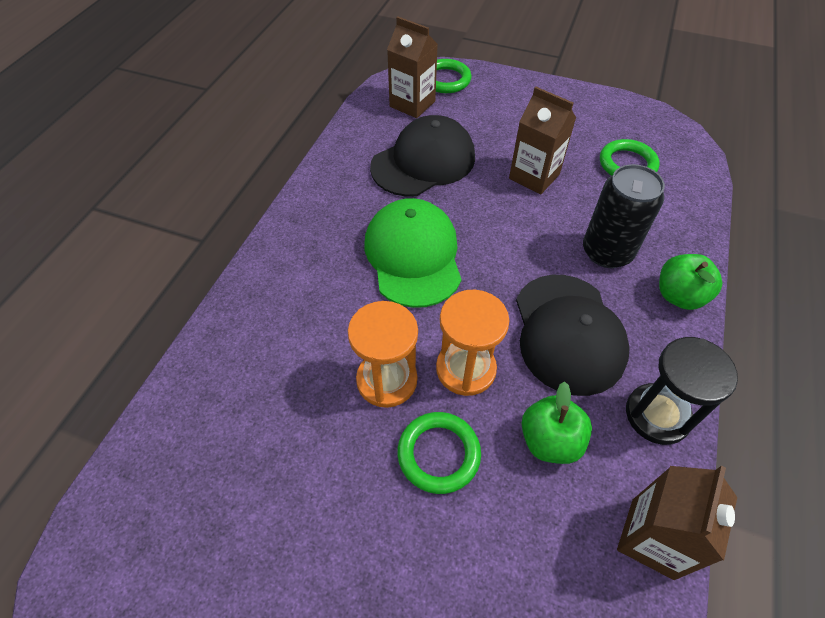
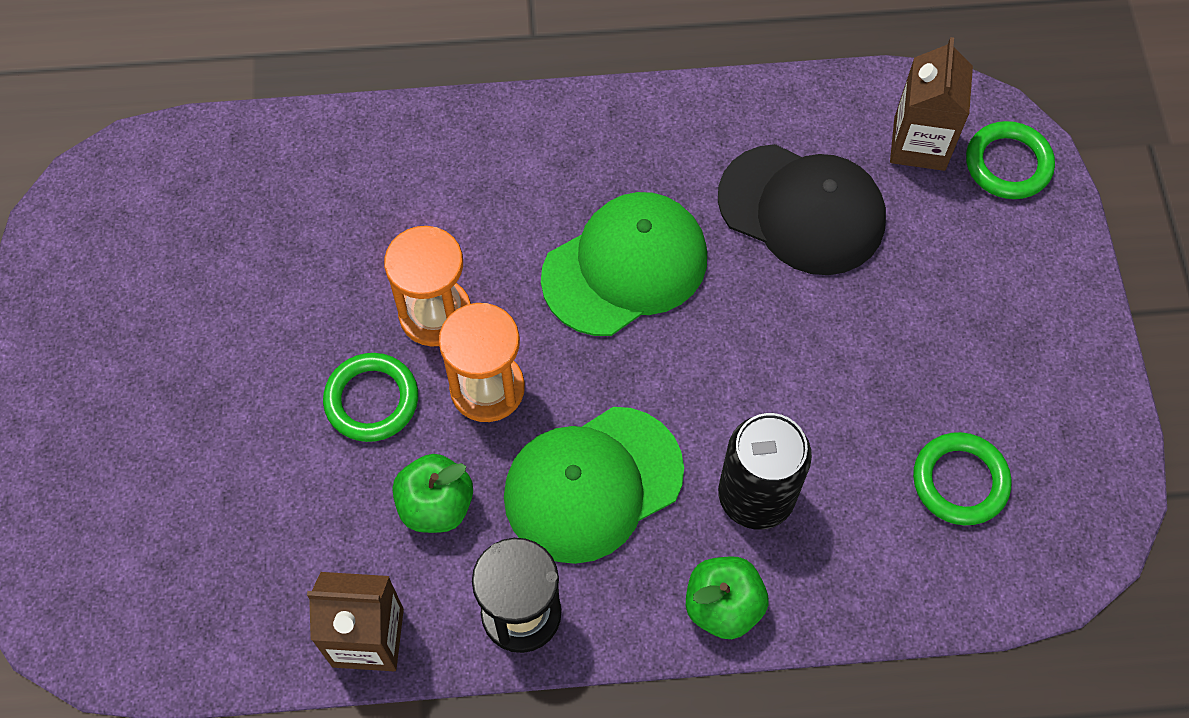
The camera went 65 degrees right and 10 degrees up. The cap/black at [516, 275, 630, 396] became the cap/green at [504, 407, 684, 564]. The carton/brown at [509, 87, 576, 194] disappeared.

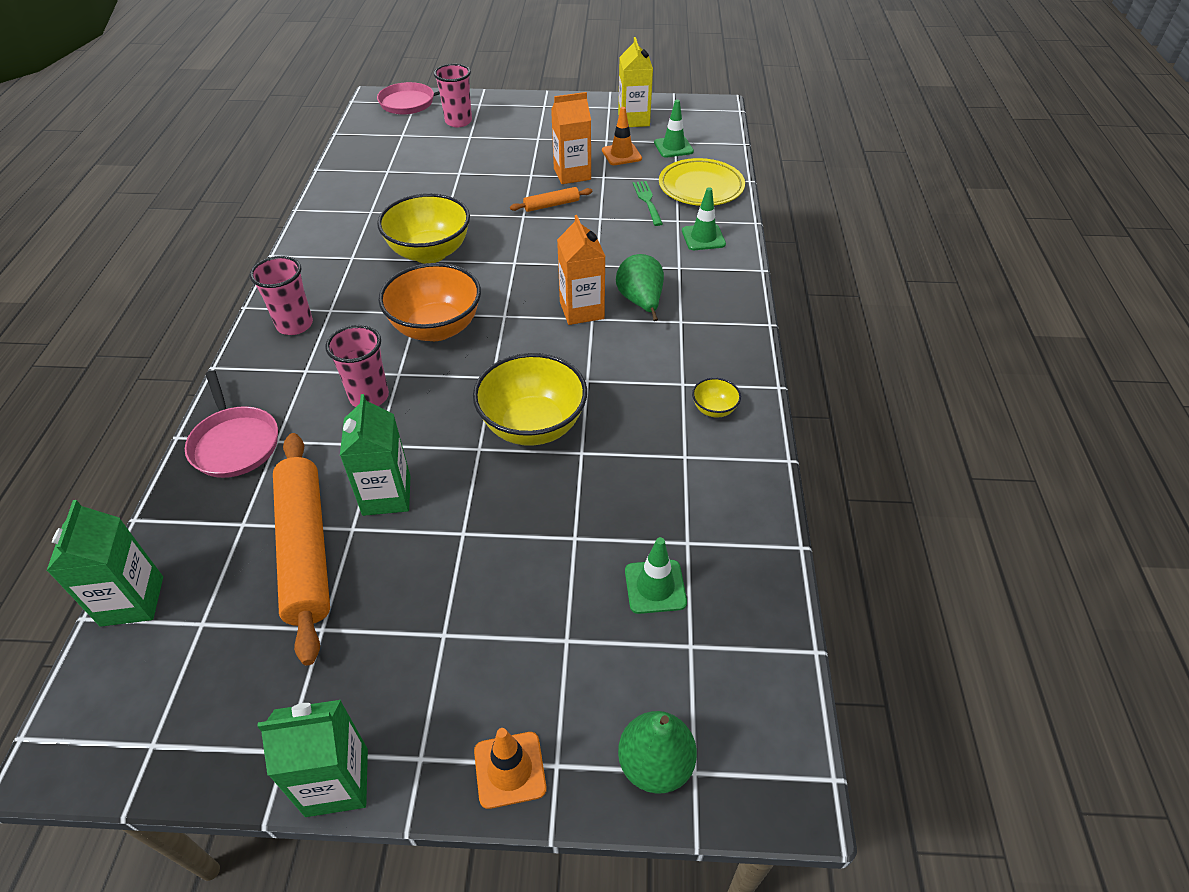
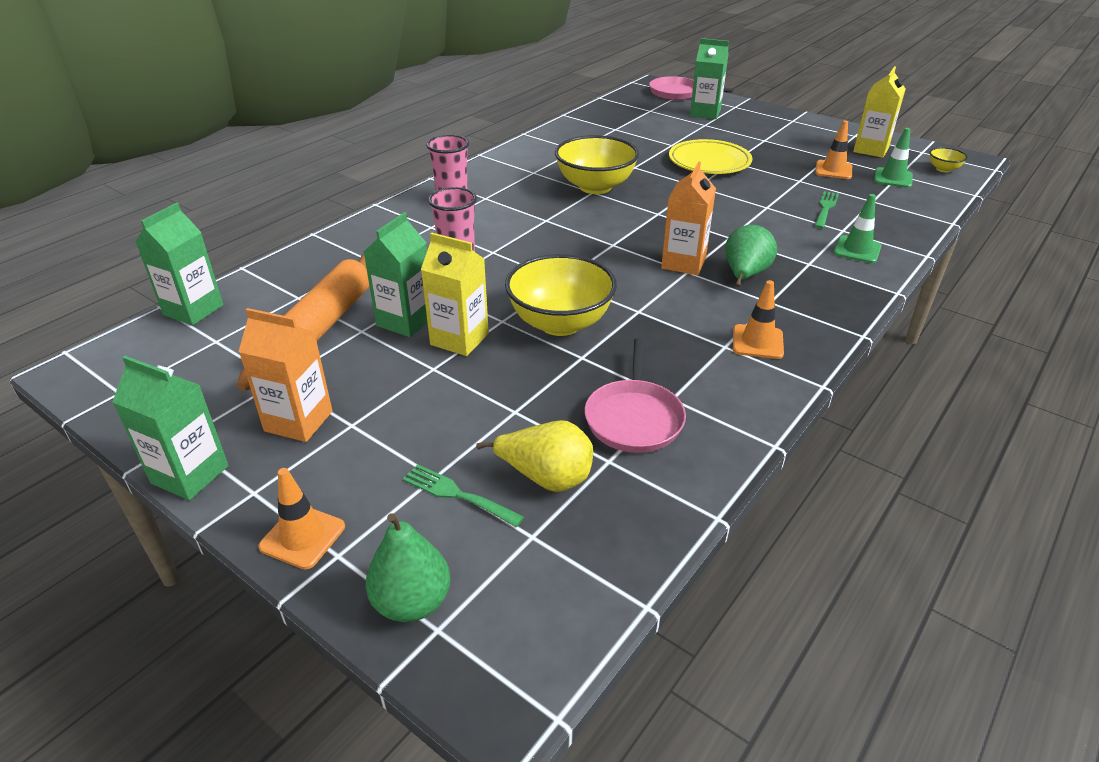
The camera went 35 degrees right and 10 degrees down. The carton/orange moved from [551, 92, 591, 184] to [239, 308, 333, 442]. The fork/green at [403, 464, 524, 527] appeared. The carton/yellow at [421, 232, 489, 356] appeared. The traffic cone/green at [625, 537, 687, 614] was replaced by the pear/yellow at [476, 420, 593, 492]. The pan/pink moved from [185, 370, 278, 478] to [585, 338, 686, 453]. The plate/yellow moved from [659, 158, 745, 206] to [669, 139, 752, 174]. The cup/pink at [434, 64, 472, 127] was replaced by the carton/green at [690, 38, 729, 119]. The traffic cone/orange at [733, 280, 784, 359] appeared. The bowl/yellow moved from [692, 378, 741, 417] to [930, 147, 968, 172]. The bowl/orange at [378, 263, 481, 341] disappeared. The rolling pin/orange at [510, 187, 593, 212] disappeared.

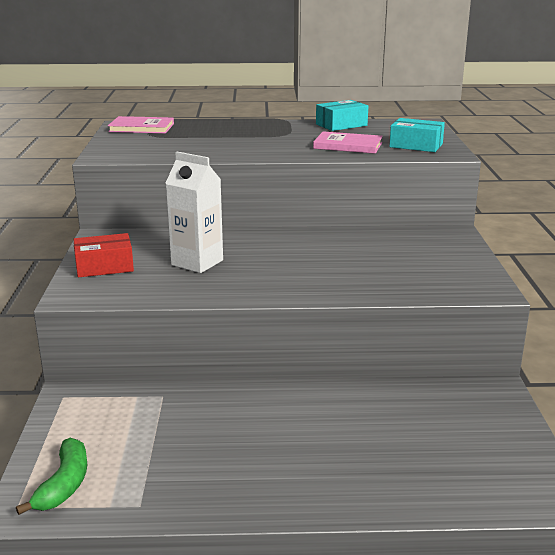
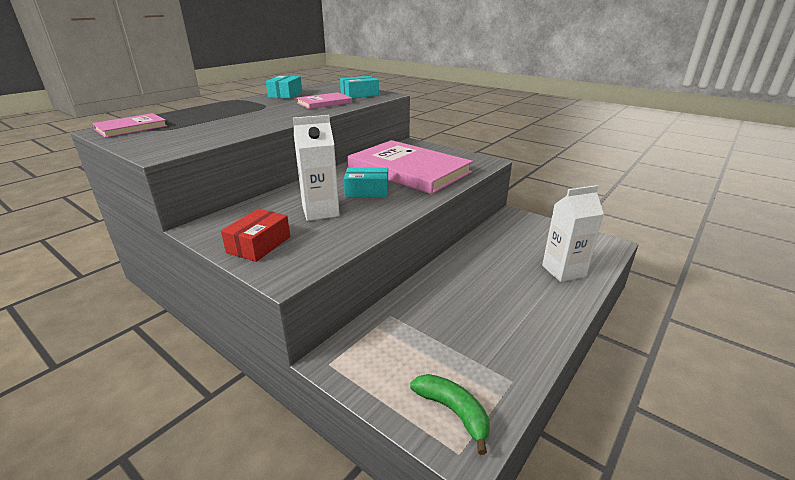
The camera went 50 degrees left and 5 degrees up. The box/turquoise at [344, 167, 388, 198] appeared. The book/pink at [348, 140, 473, 194] appeared. The carton/white at [542, 185, 604, 282] appeared.

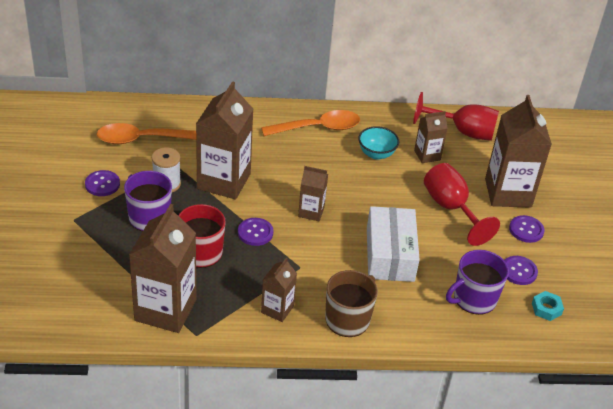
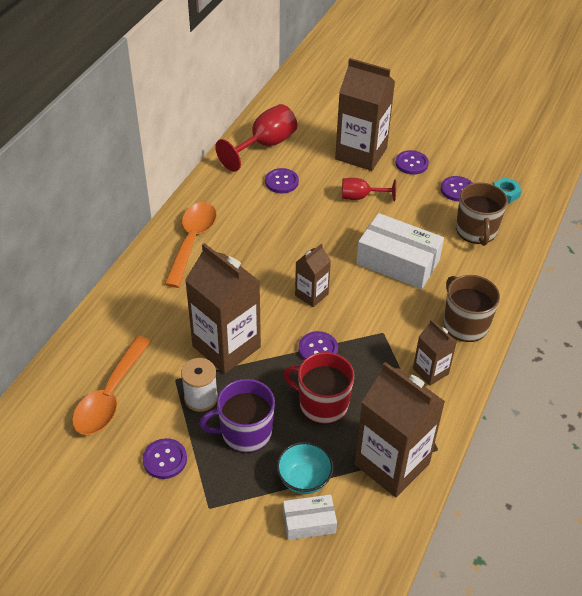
The camera went 60 degrees left and 5 degrees up. The carton/brown at [414, 111, 448, 163] was replaced by the button/purple at [265, 168, 299, 193]. The bowl/turquoise moved from [358, 126, 399, 160] to [276, 442, 334, 494]. The box/white at [283, 494, 337, 540] appeared. The goblet/red at [424, 163, 500, 246] changed to 0.61 times the size. The mug/purple at [446, 250, 509, 315] became the mug/brown at [456, 182, 508, 246].

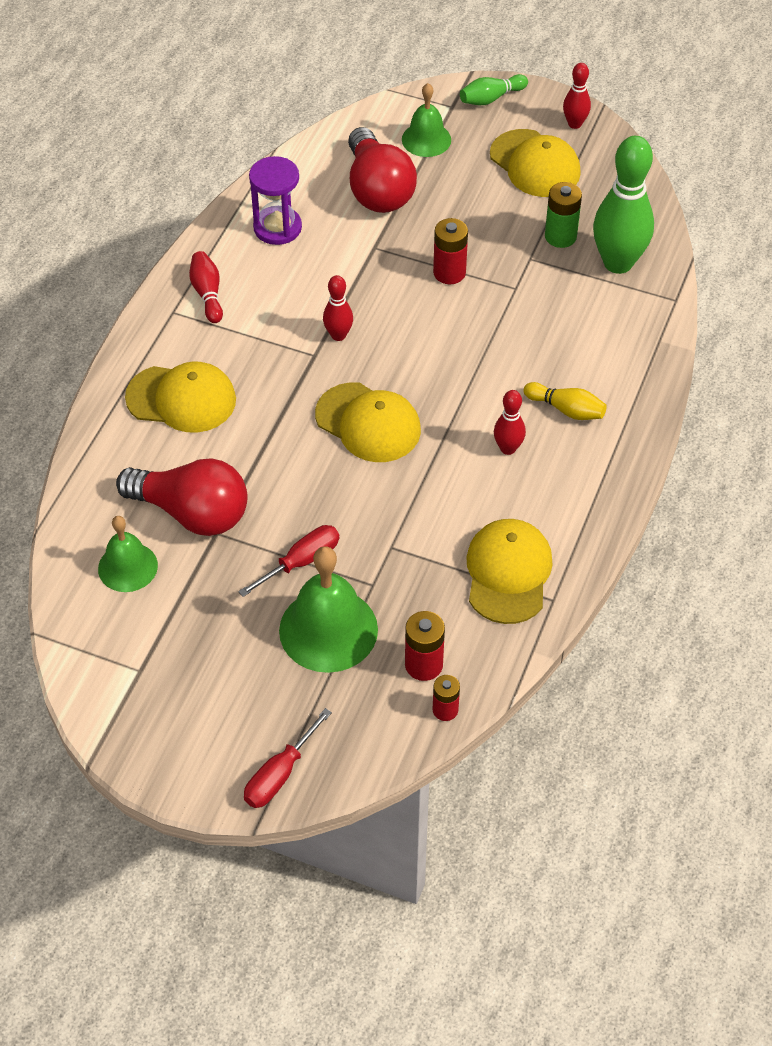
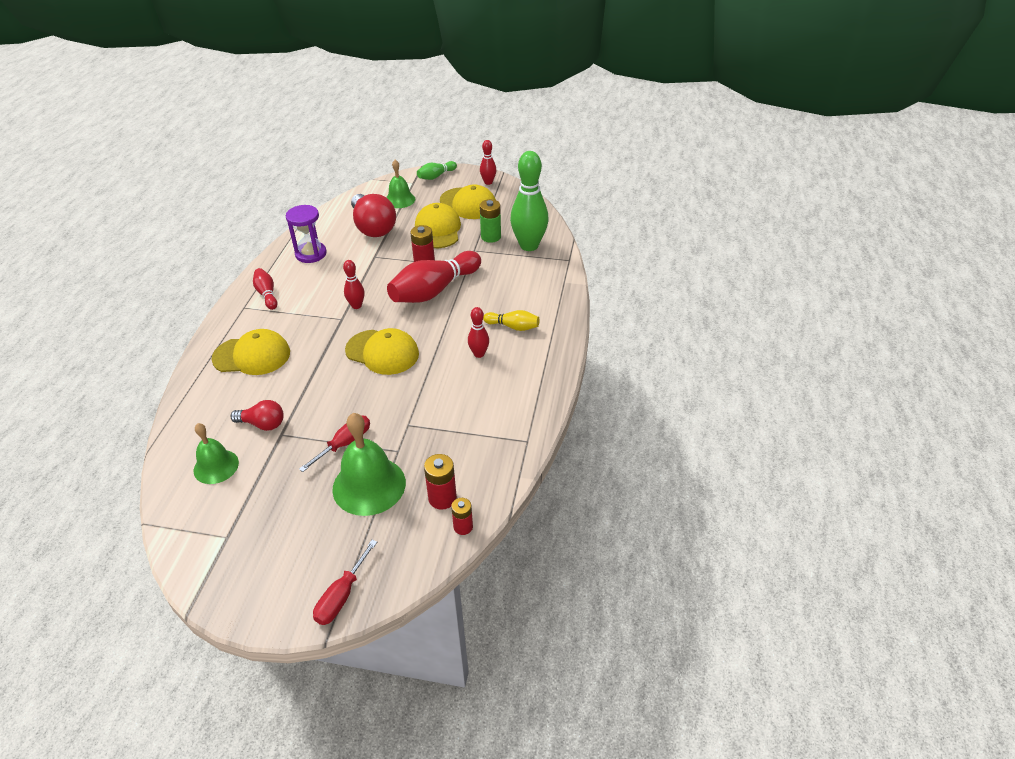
The camera went 10 degrees left and 10 degrees down. The light bulb/red at [116, 458, 247, 536] changed to 0.56 times the size. The bowling pin/red at [387, 251, 481, 303] appeared. The cap/yellow moved from [466, 519, 553, 624] to [415, 203, 461, 248].

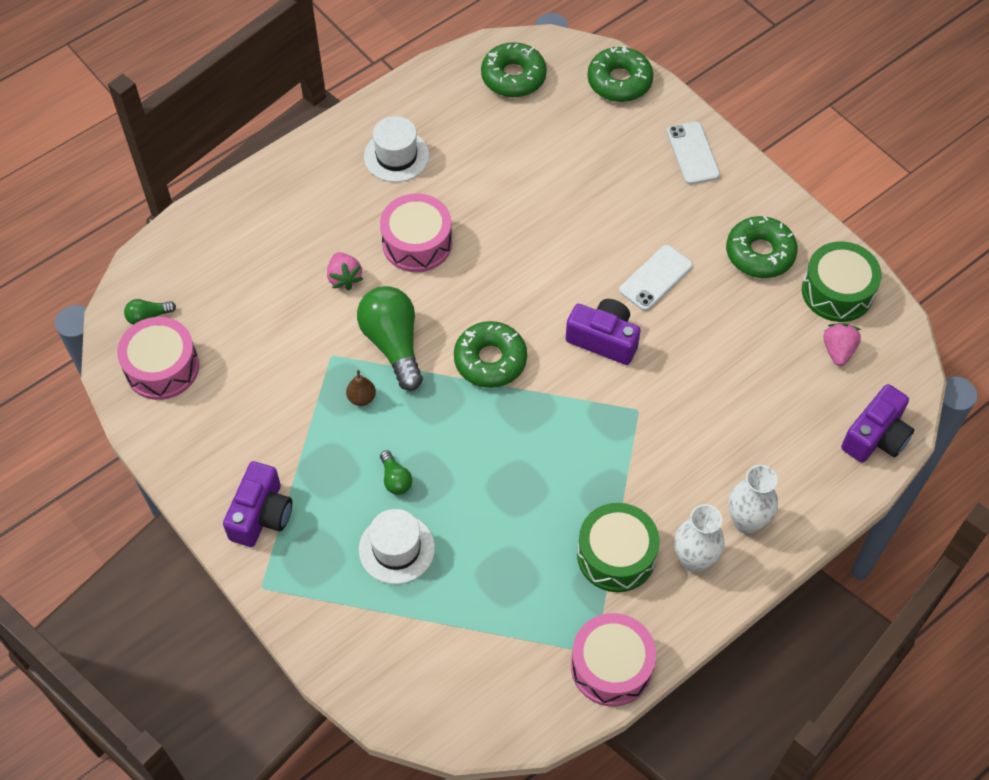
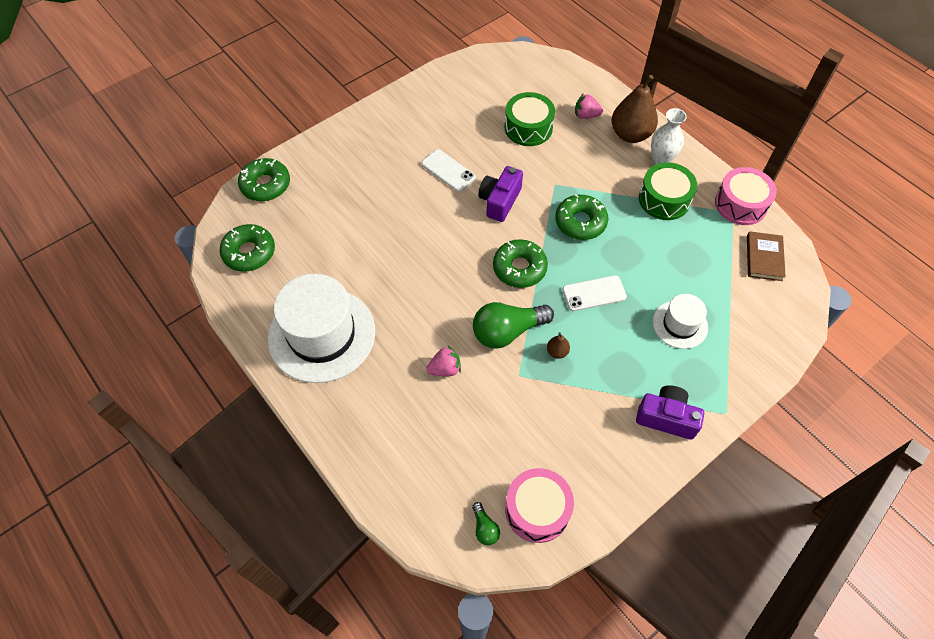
The camera went 90 degrees left and 0 degrees up. The hat/white at [364, 116, 429, 182] changed to 1.93 times the size. The drum/green moved from [802, 241, 882, 322] to [505, 92, 555, 146]. The donut/green moved from [726, 216, 798, 278] to [555, 194, 608, 240]. The phone/white moved from [667, 121, 720, 184] to [562, 275, 627, 311]. The strawberry/pink moved from [824, 323, 861, 366] to [575, 93, 603, 119]. The vase/white at [728, 465, 778, 534] was replaced by the pear/brown at [612, 75, 658, 143]. The book/brown at [747, 231, 786, 281] appeared. The drum/pink at [380, 193, 452, 272] disappeared. The light bulb/green at [380, 450, 412, 495] disappeared. The camera/purple at [841, 384, 914, 463] disappeared.

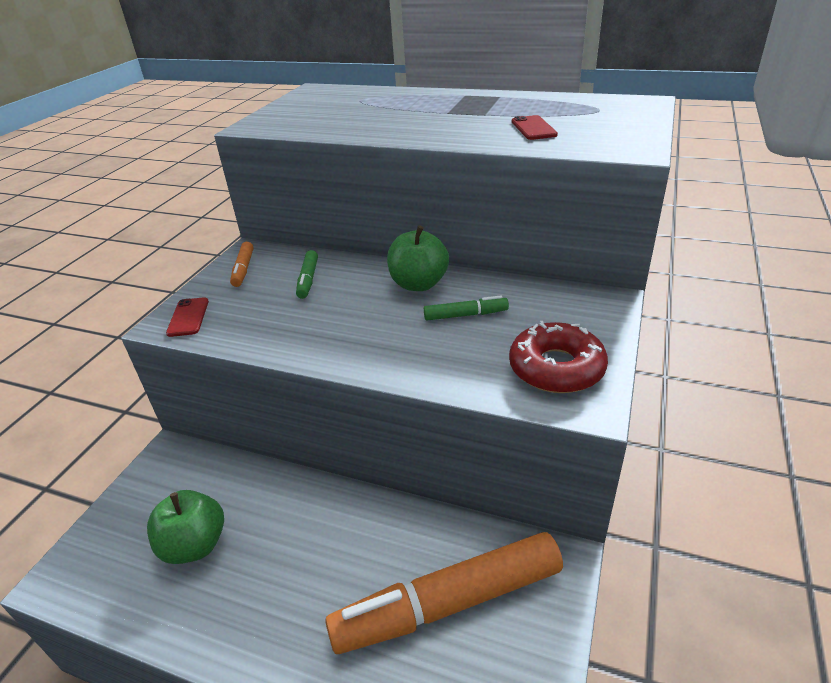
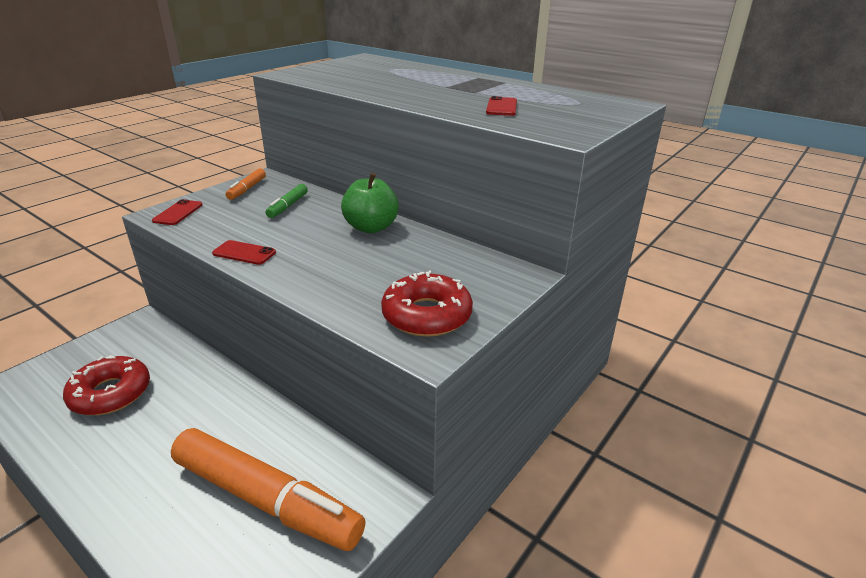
The camera went 15 degrees right and 5 degrees down. The apple/green at [147, 490, 224, 564] was replaced by the donut/red at [63, 355, 150, 415]. The marker/orange at [325, 532, 563, 654] turned 150 degrees counterclockwise. The phone/red at [212, 240, 276, 265] appeared. The marker/green at [424, 296, 509, 320] disappeared.

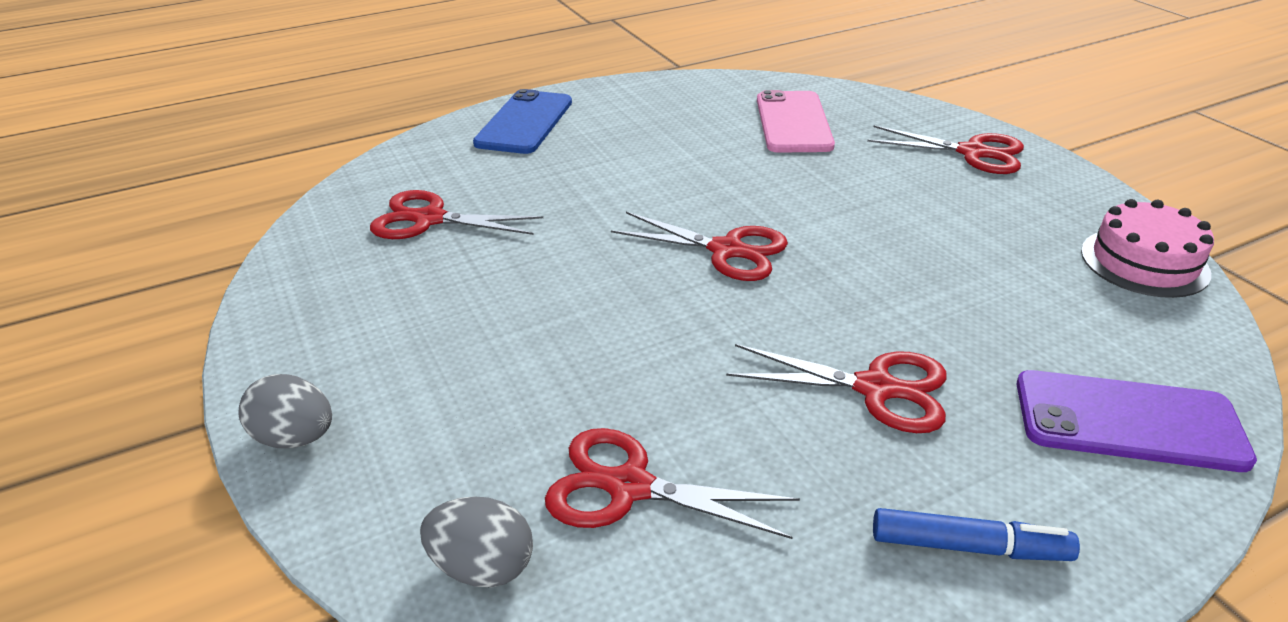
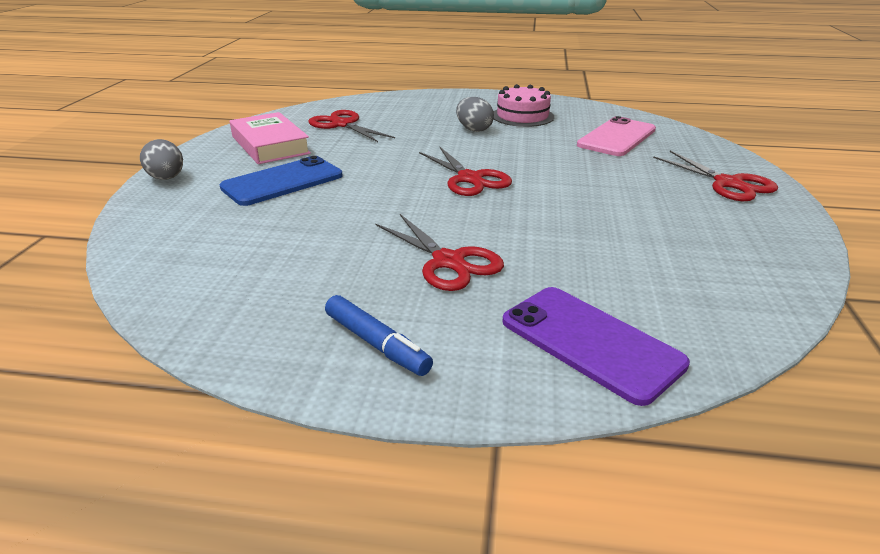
The camera went 35 degrees right and 5 degrees down. The phone/blue moved from [473, 89, 572, 154] to [220, 156, 343, 206]. The book/pink at [230, 112, 311, 164] appeared. The egg/grey moved from [420, 496, 533, 587] to [456, 97, 494, 132]. The cake/pink moved from [1081, 199, 1214, 298] to [494, 84, 554, 127]. The scissors/red at [545, 428, 800, 539] disappeared.

